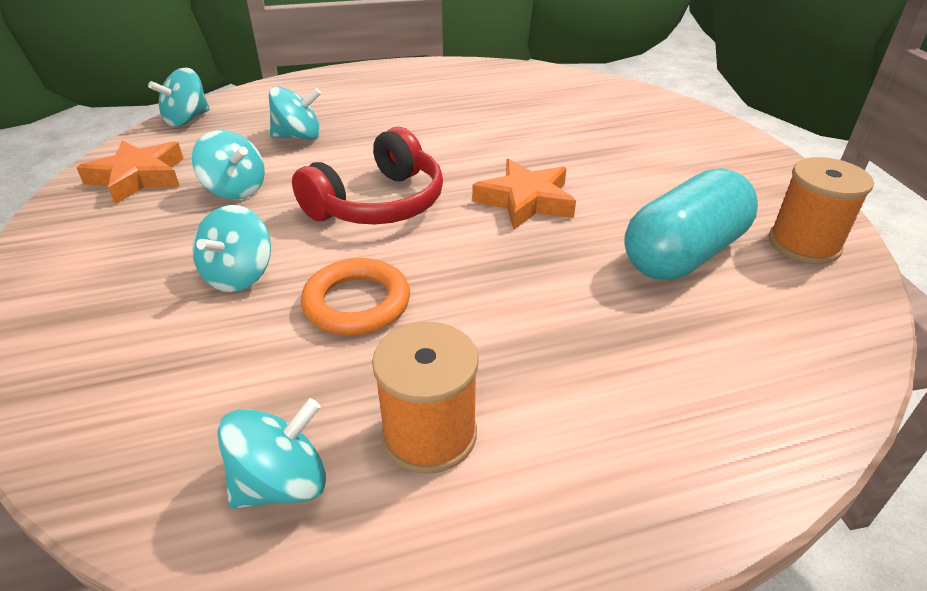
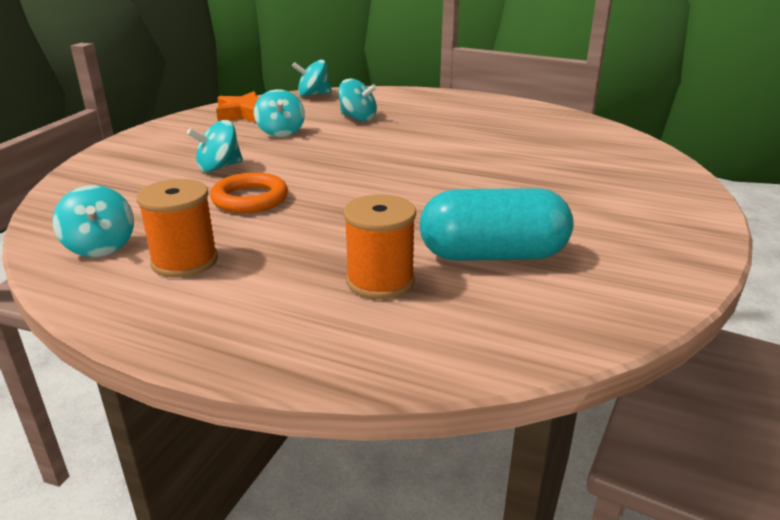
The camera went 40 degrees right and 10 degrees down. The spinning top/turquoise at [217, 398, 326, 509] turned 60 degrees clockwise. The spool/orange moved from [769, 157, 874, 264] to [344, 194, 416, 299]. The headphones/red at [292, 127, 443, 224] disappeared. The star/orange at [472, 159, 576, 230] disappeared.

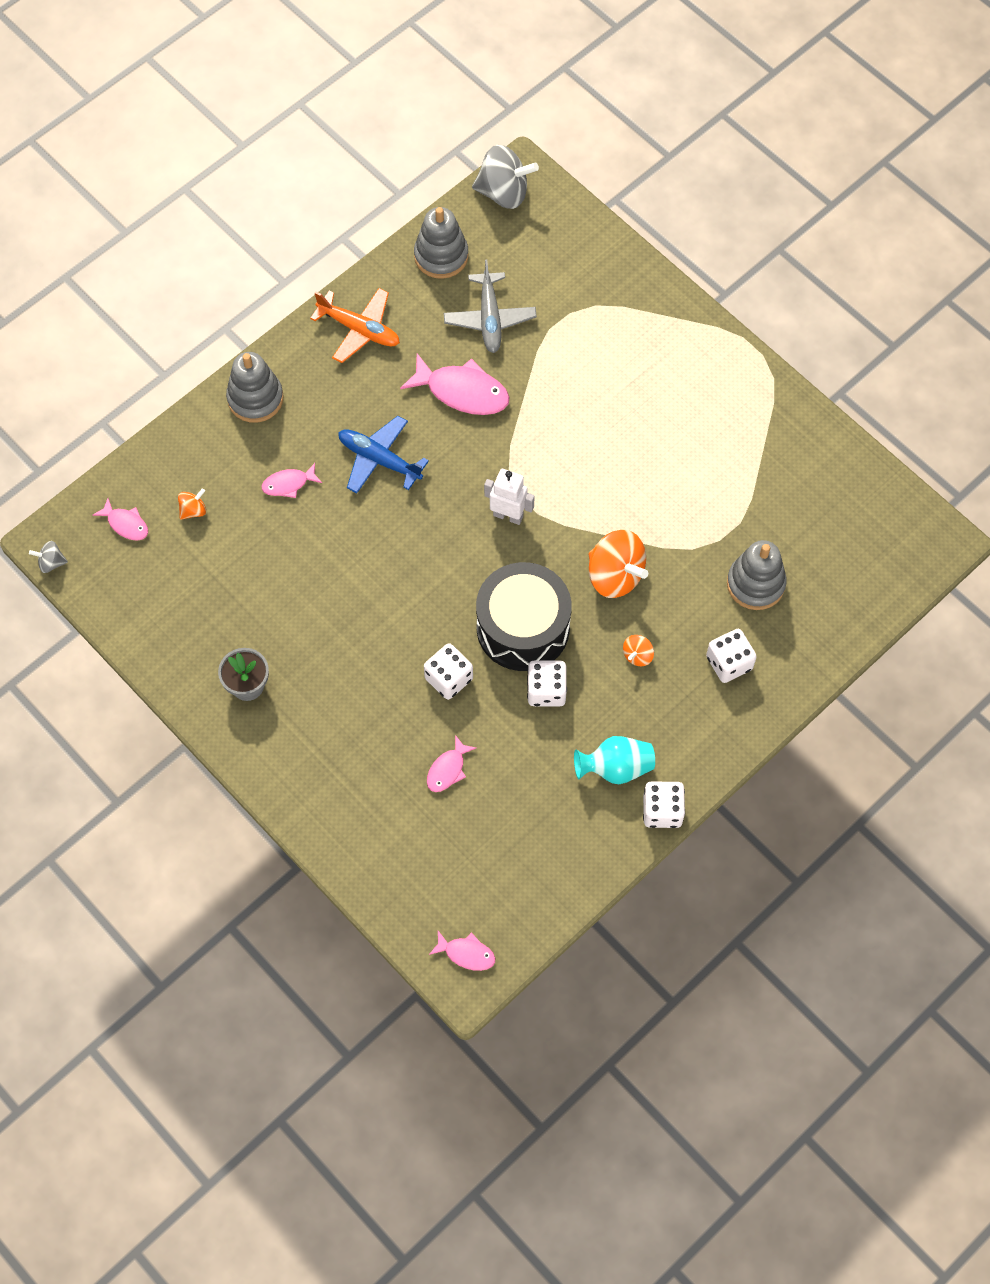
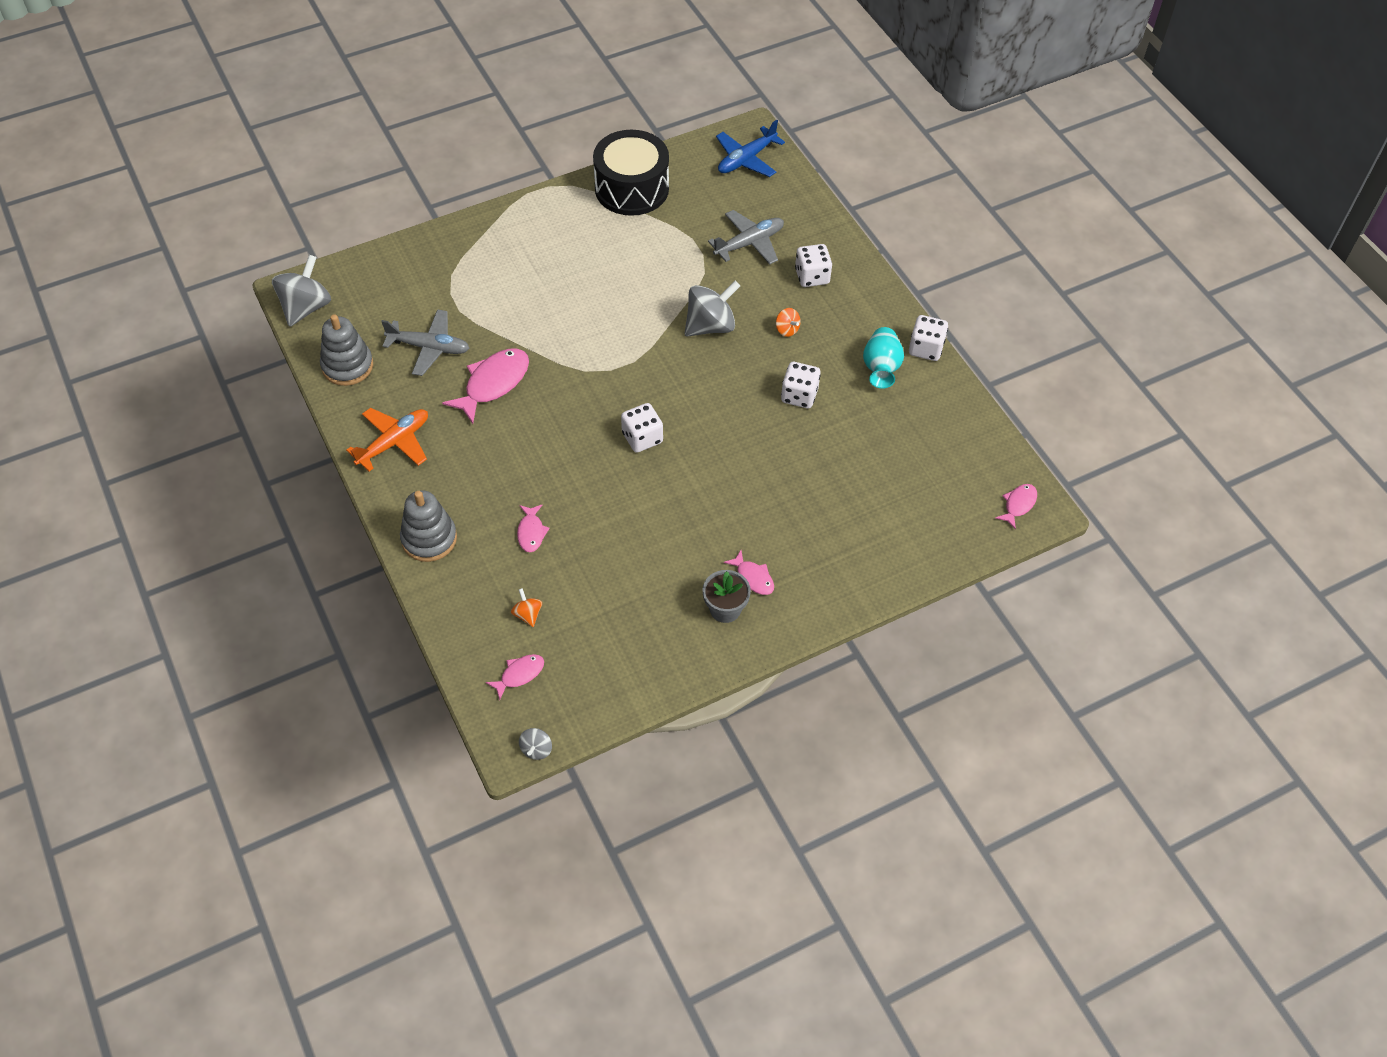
The camera went 75 degrees left and 10 degrees down. The drum/black moved from [476, 562, 572, 671] to [593, 130, 669, 216]. The dice/white moved from [424, 643, 473, 700] to [621, 403, 663, 453]. The spinning top/orange at [589, 530, 648, 598] became the spinning top/grey at [684, 281, 740, 337]. The stacking toy/grey at [727, 540, 787, 610] was replaced by the plane/grey at [708, 210, 784, 265]. The plane/blue moved from [338, 416, 429, 494] to [716, 120, 785, 177]. The fish/pink moved from [427, 735, 476, 792] to [724, 550, 774, 595]. The robot/white at [484, 469, 535, 525] disappeared.

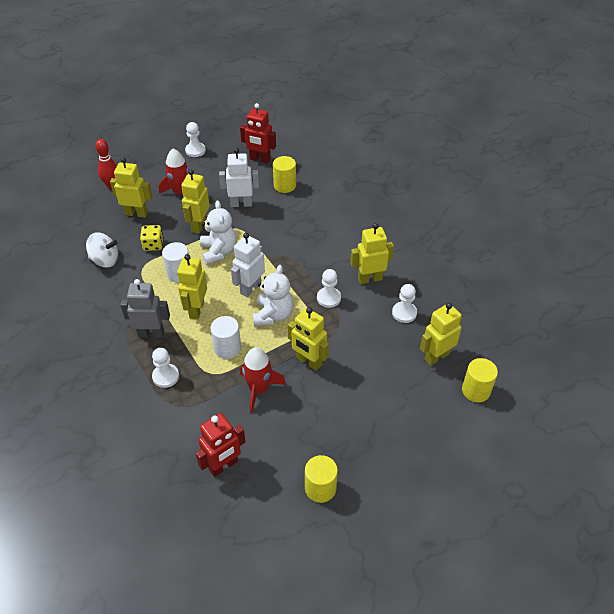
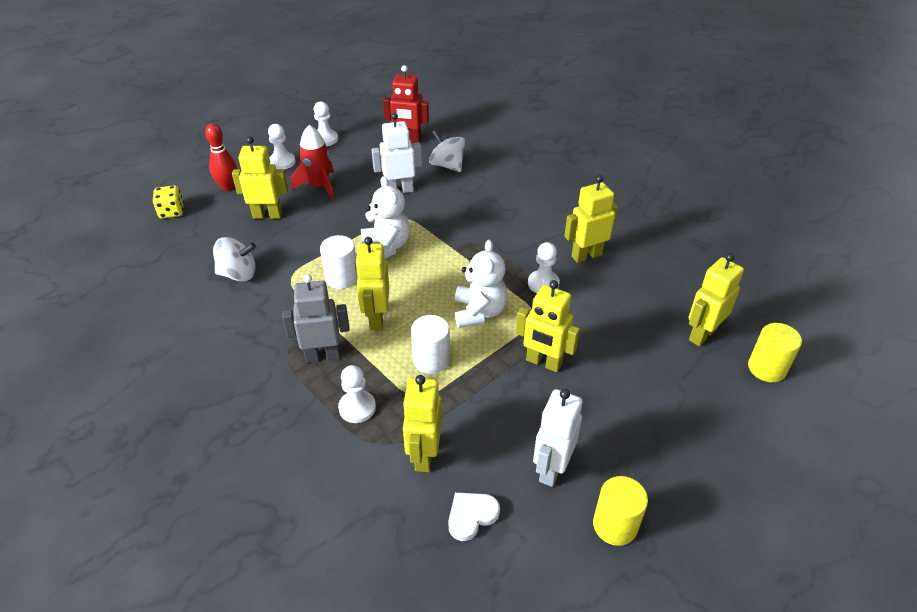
The camera went 10 degrees left and 5 degrees down. The dice/yellow moved from [140, 225, 164, 251] to [153, 185, 184, 219]. The pawn/white moved from [392, 284, 417, 323] to [268, 124, 295, 170]. The robot/yellow moved from [181, 170, 210, 234] to [402, 375, 442, 472]. The cylinder/yellow at [273, 156, 296, 193] was replaced by the spinning top/white at [429, 130, 465, 172]. The robot/red at [196, 413, 245, 477] was replaced by the heart/white at [448, 492, 500, 541]. The robot/white moved from [231, 233, 265, 297] to [533, 389, 583, 487]. The rocket/red at [240, 347, 286, 413] disappeared.

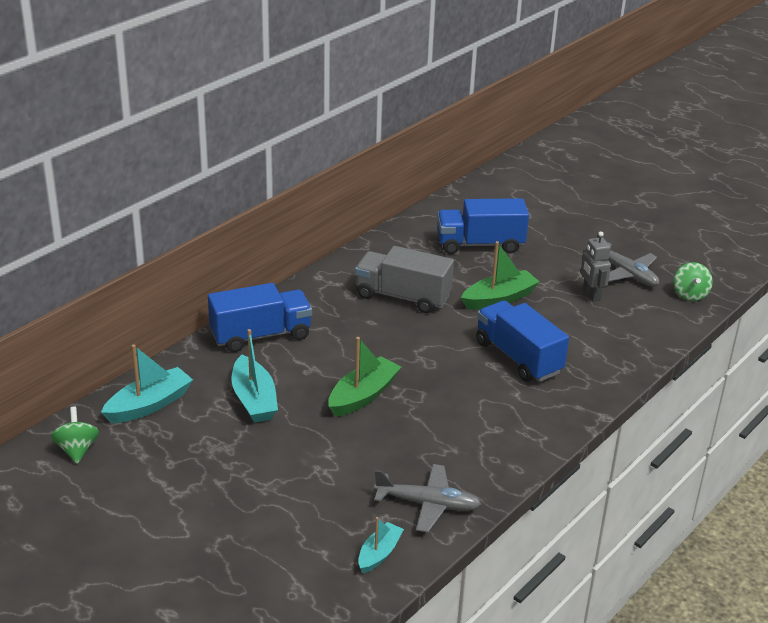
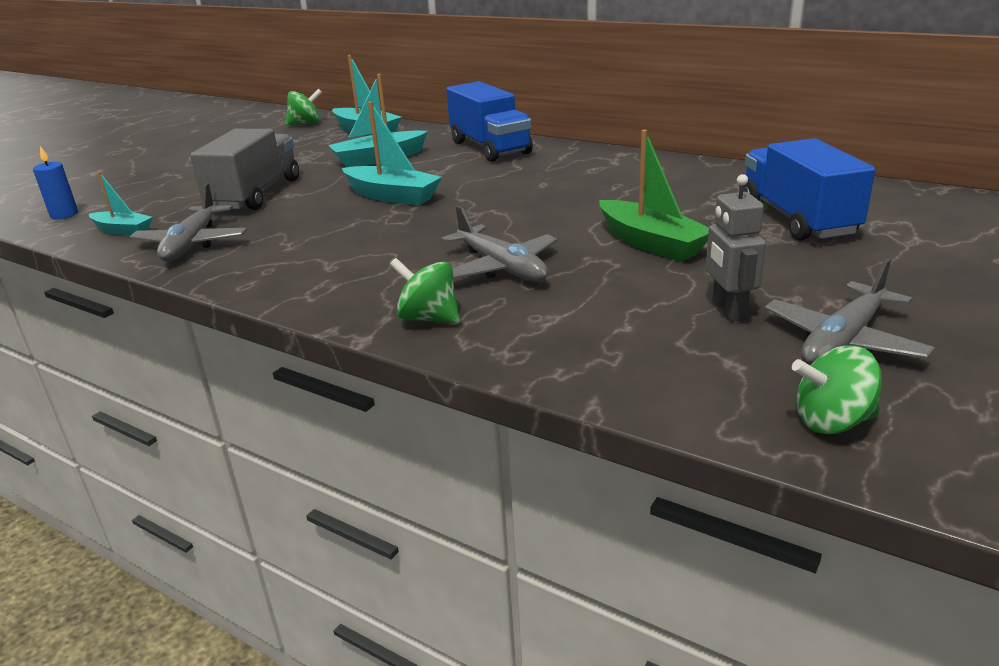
The camera went 85 degrees right and 5 degrees down. The candle/blue at [33, 146, 78, 220] appeared. The truck/grey moved from [355, 246, 454, 313] to [190, 129, 299, 210]. The boat/green at [329, 337, 401, 417] became the boat/turquoise at [342, 102, 442, 205]. The spinning top/green at [390, 258, 460, 324] appeared. The truck/blue at [476, 300, 569, 382] was replaced by the plane/grey at [441, 206, 558, 282]. The robot/grey at [580, 231, 611, 302] turned 75 degrees counterclockwise.

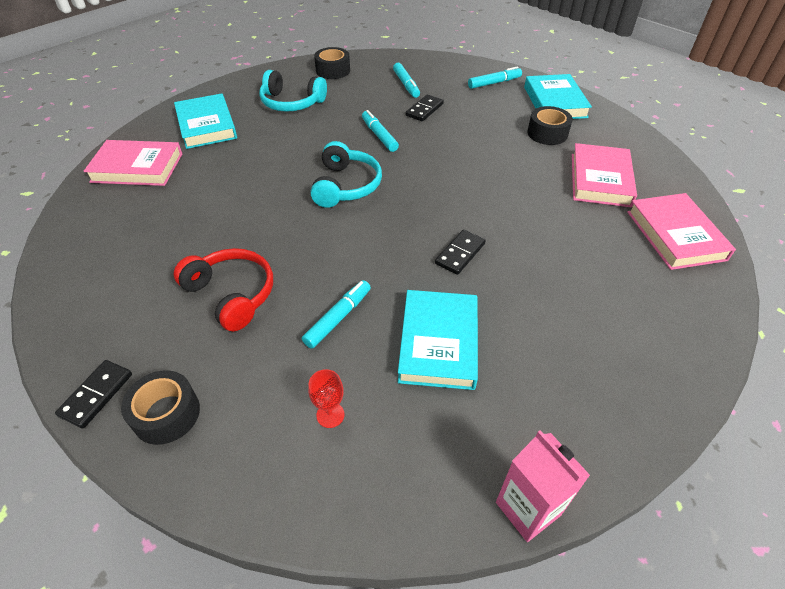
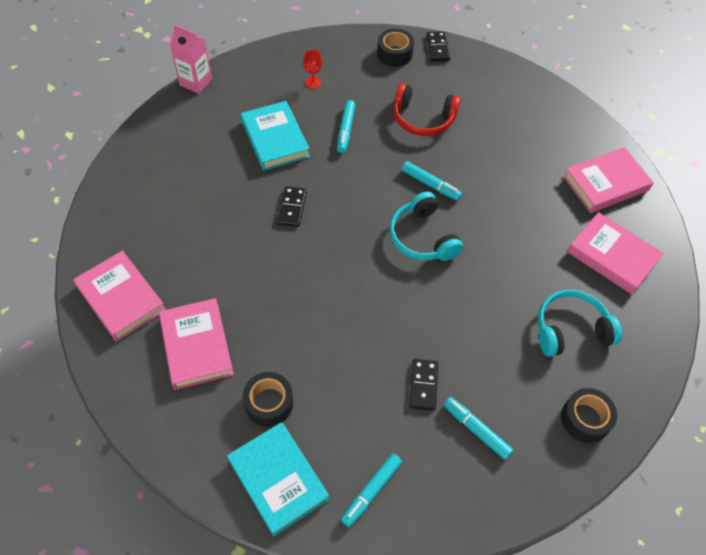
The camera went 150 degrees right and 10 degrees up. The marker/turquoise moved from [362, 110, 399, 152] to [402, 161, 462, 201]. The book/turquoise at [174, 93, 237, 149] became the book/pink at [567, 212, 664, 294].

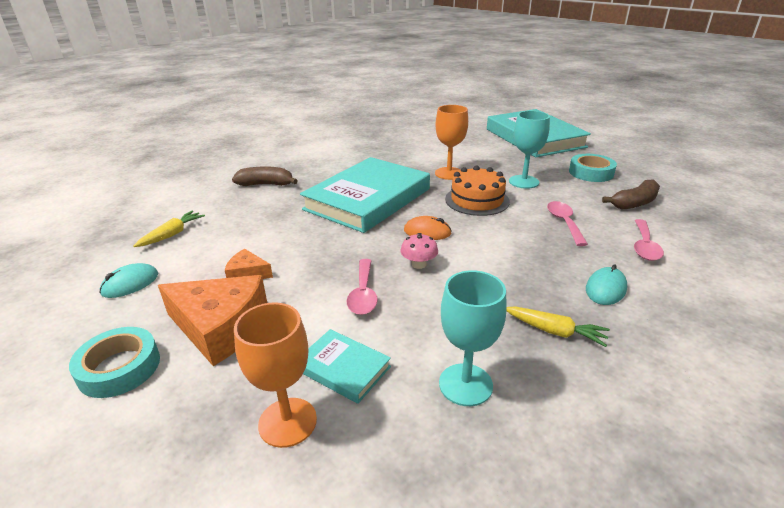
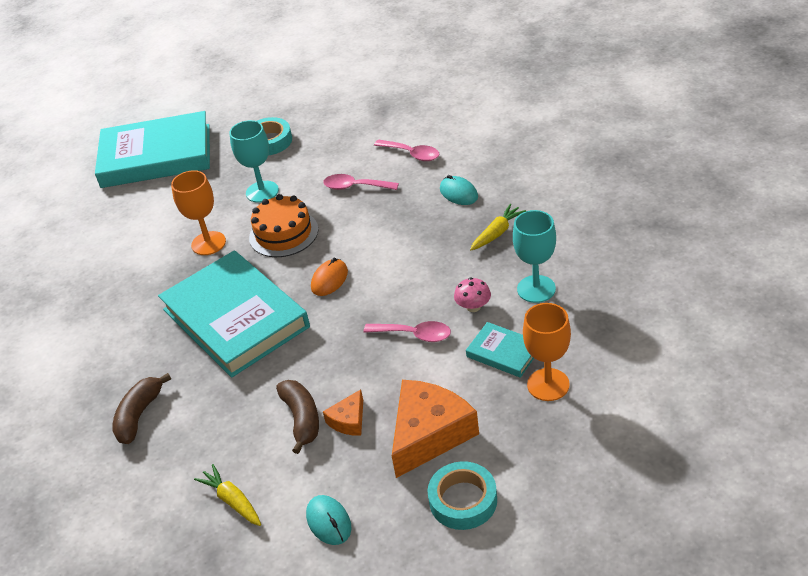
The camera went 70 degrees left and 10 degrees up. The banana/brown moved from [602, 179, 660, 209] to [276, 380, 319, 454]. The mushroom/pink moved from [401, 233, 438, 269] to [454, 277, 491, 312]. The book/turquoise at [303, 329, 391, 404] turned 75 degrees clockwise.

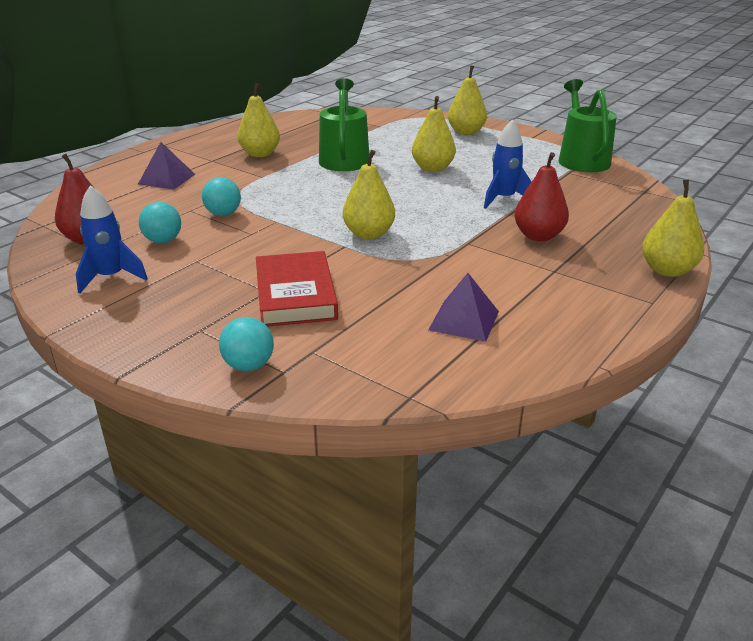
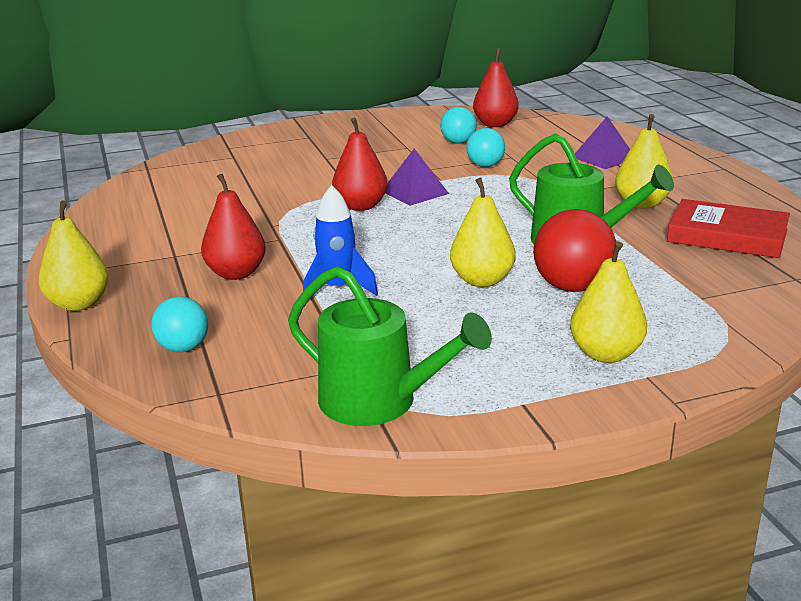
The camera went 125 degrees right and 5 degrees down. The ball/turquoise moved from [219, 317, 274, 371] to [151, 297, 208, 352]. The pear/yellow at [343, 150, 395, 239] became the pear/red at [332, 118, 388, 211]. The pyramid/purple moved from [428, 273, 499, 342] to [386, 149, 449, 206]. The ball/red at [533, 209, 616, 292] appeared. The book/red moved from [256, 251, 338, 327] to [667, 199, 790, 258]. The rocket/blue at [76, 185, 148, 294] disappeared.

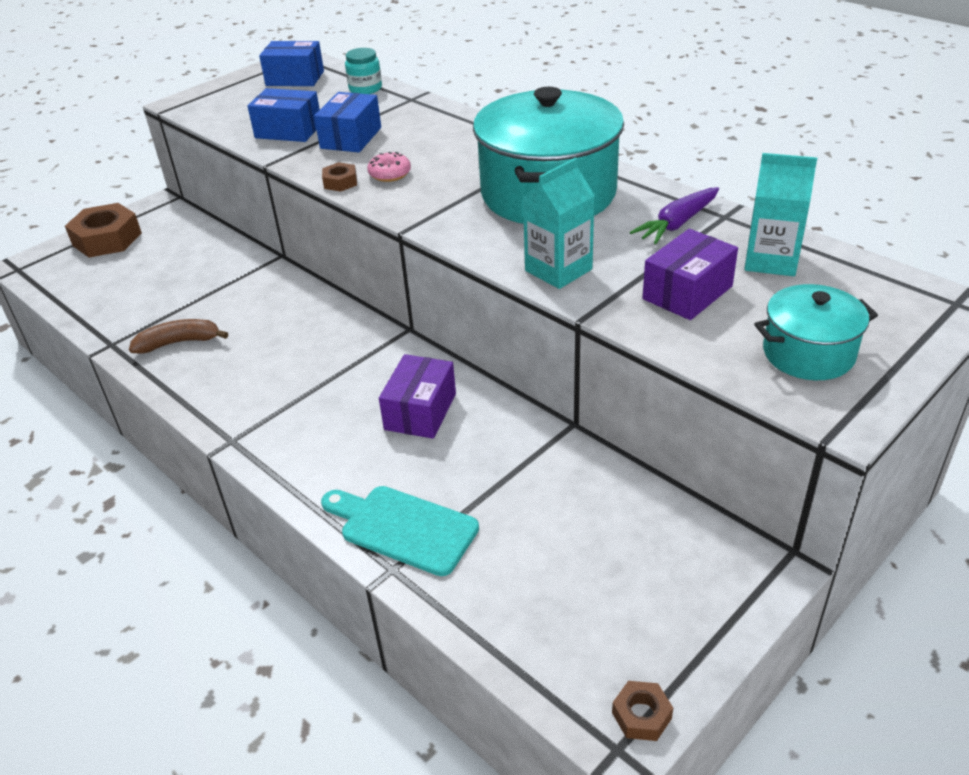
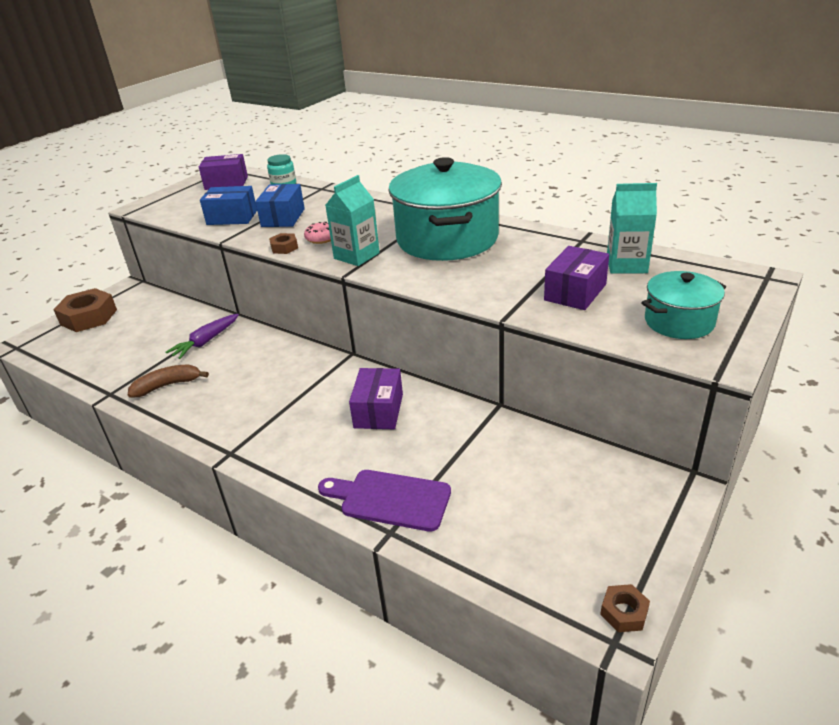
The camera went 10 degrees left and 5 degrees down. The carrot/purple moved from [630, 187, 719, 244] to [165, 314, 239, 359]. The box/blue at [259, 41, 324, 86] became the box/purple at [199, 154, 248, 190]. The cutting board/turquoise at [321, 486, 479, 576] became the cutting board/purple at [318, 470, 451, 532]. The carton/turquoise moved from [523, 157, 595, 289] to [325, 175, 380, 266].

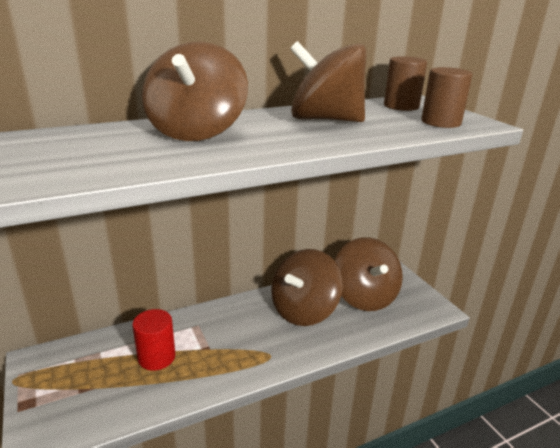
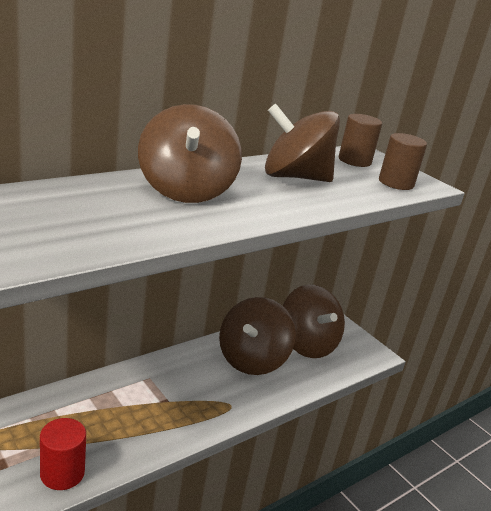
The camera went 15 degrees left and 0 degrees up. The cylinder/red moved from [132, 309, 175, 371] to [40, 418, 86, 490].

